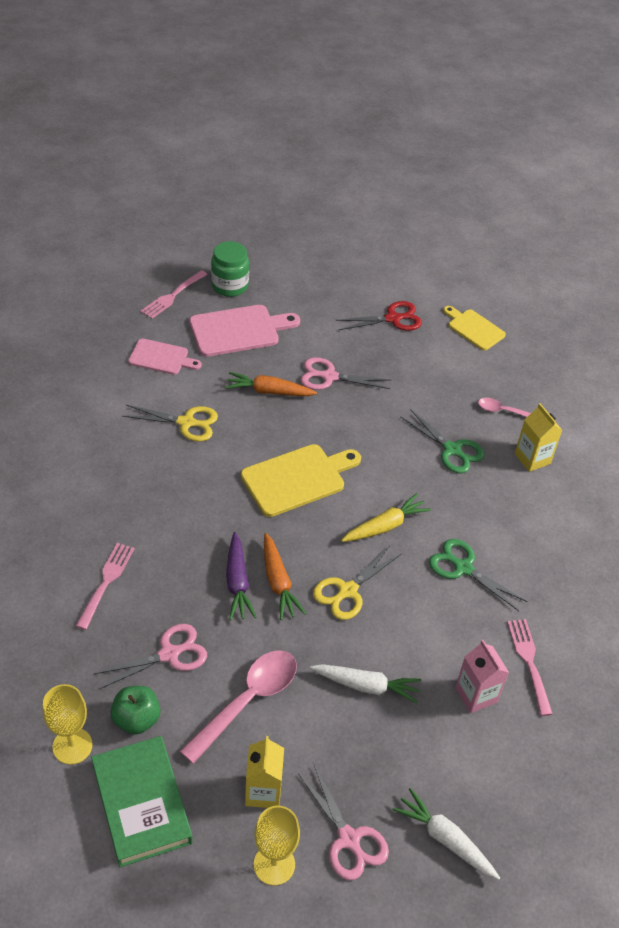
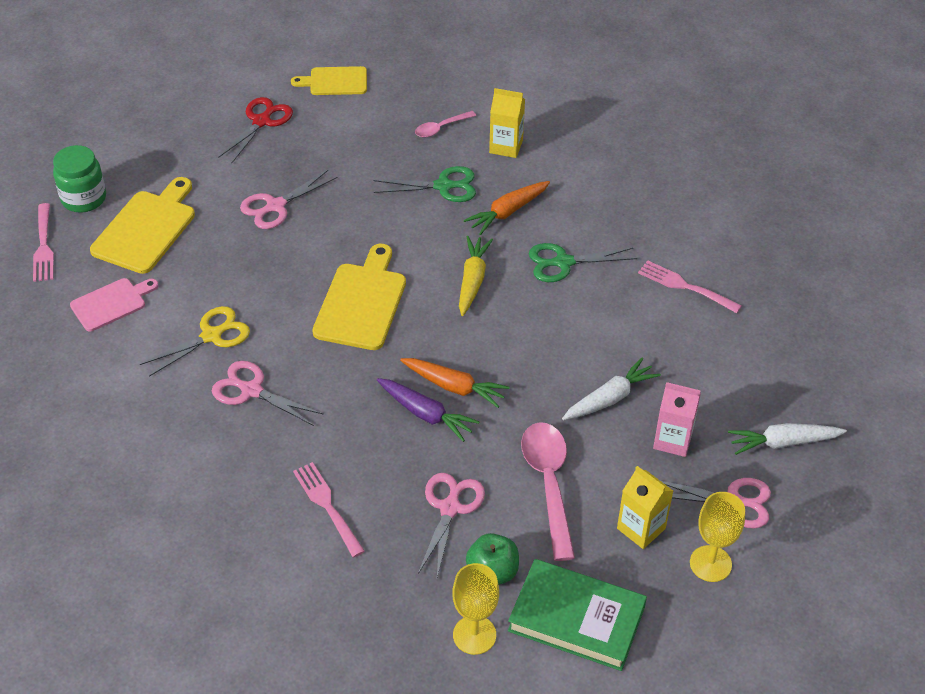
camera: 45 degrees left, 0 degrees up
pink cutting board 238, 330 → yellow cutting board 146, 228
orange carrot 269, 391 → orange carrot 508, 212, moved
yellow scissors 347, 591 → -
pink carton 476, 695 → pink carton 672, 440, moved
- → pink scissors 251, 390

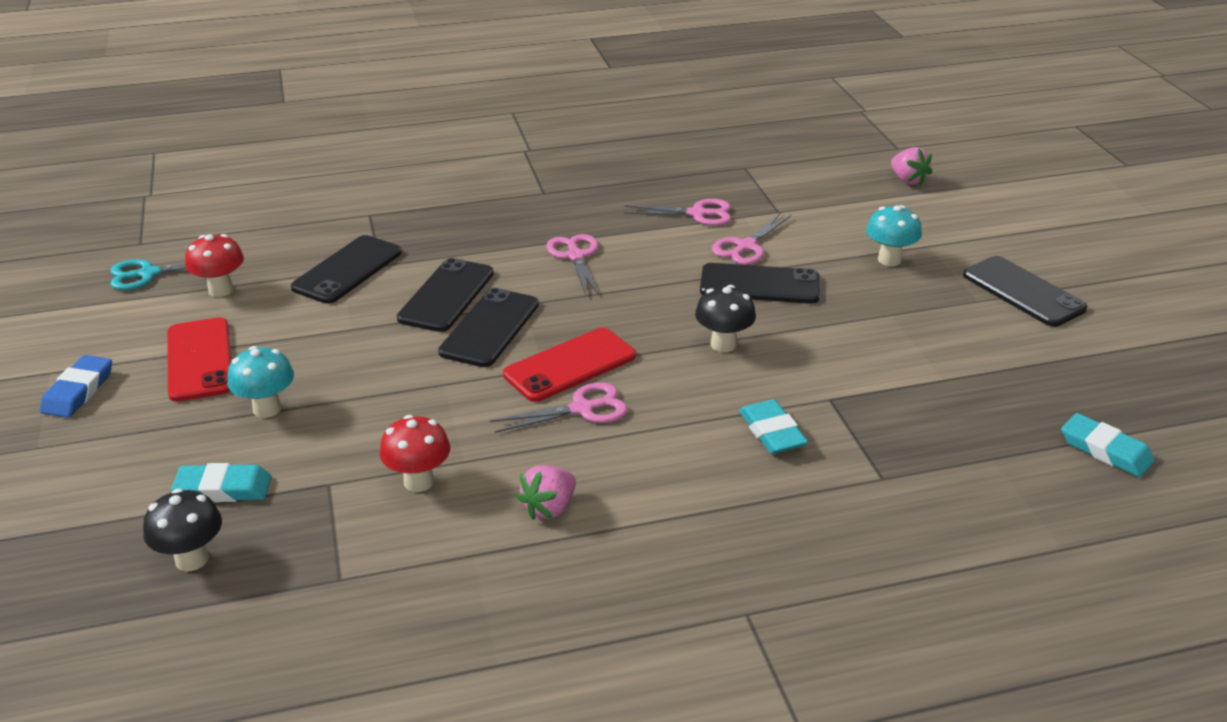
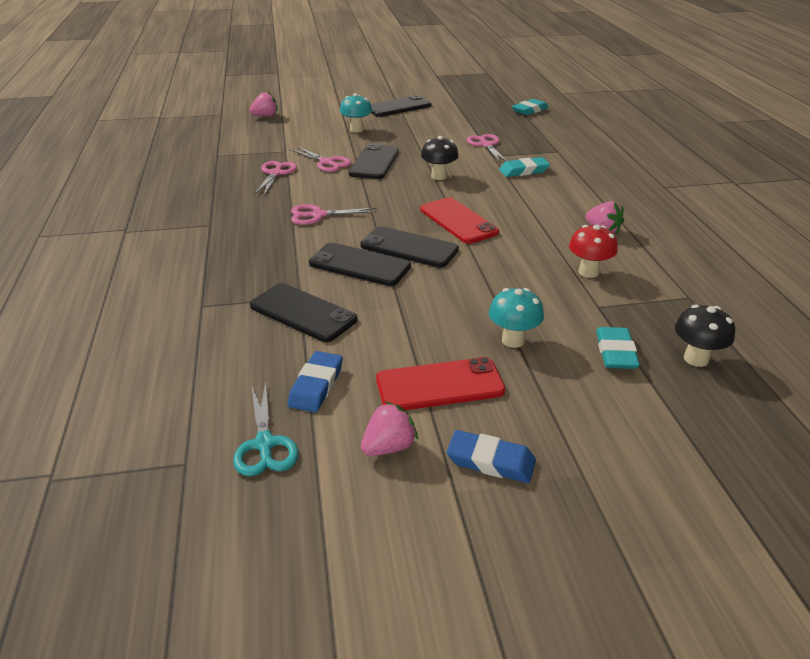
camera: 85 degrees left, 0 degrees up
red mushroom 221, 290 → blue eraser 316, 385
pink scissors 582, 409 → pink scissors 486, 145, moved
- → pink strawberry 389, 447

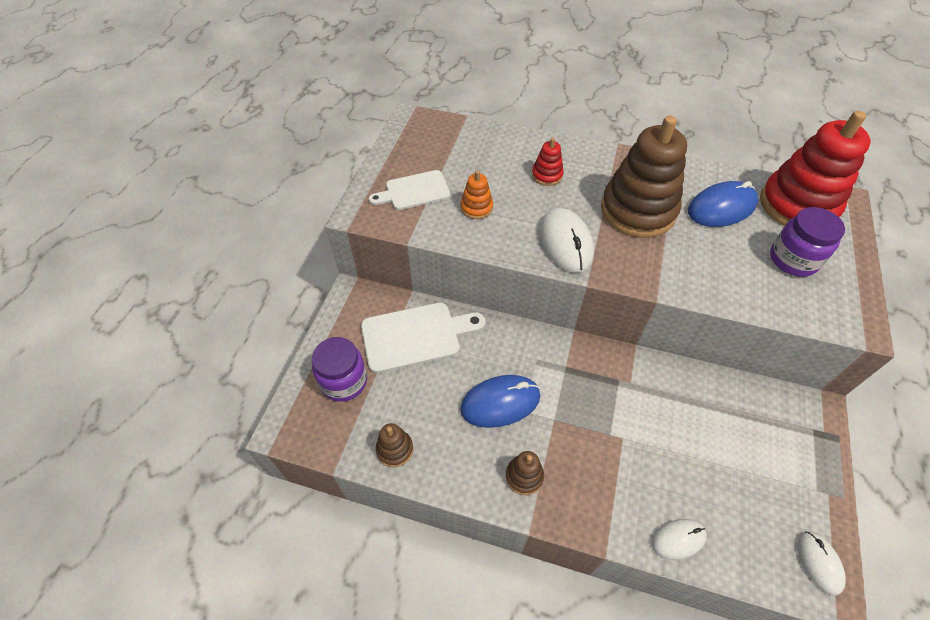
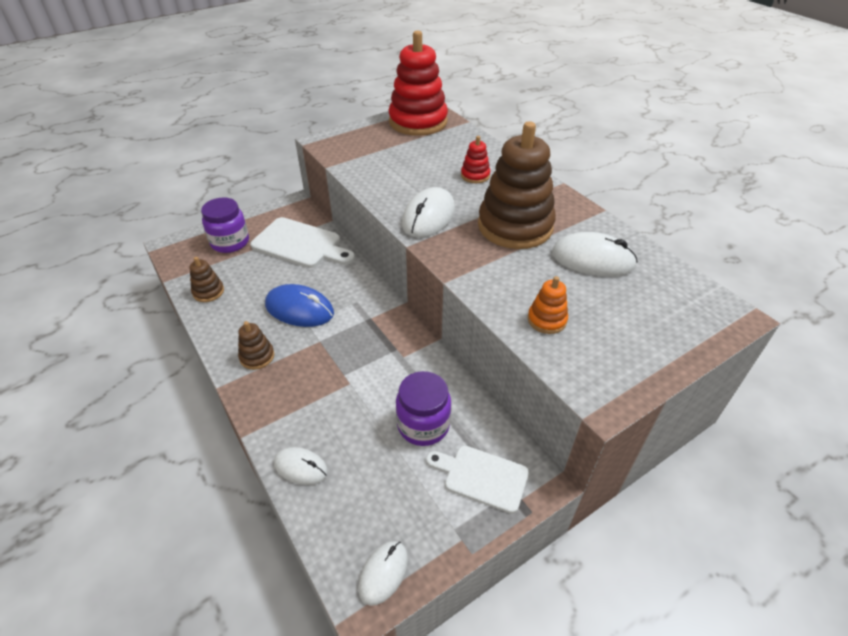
camera: 40 degrees right, 10 degrees down
red stacking toy 797, 205 → red stacking toy 418, 122, moved
white cutting board 414, 191 → white cutting board 481, 477, moved
orange stacking toy 476, 207 → orange stacking toy 547, 320, moved
blue mouse 721, 208 → white mouse 592, 259
purple jar 793, 259 → purple jar 423, 425, moved

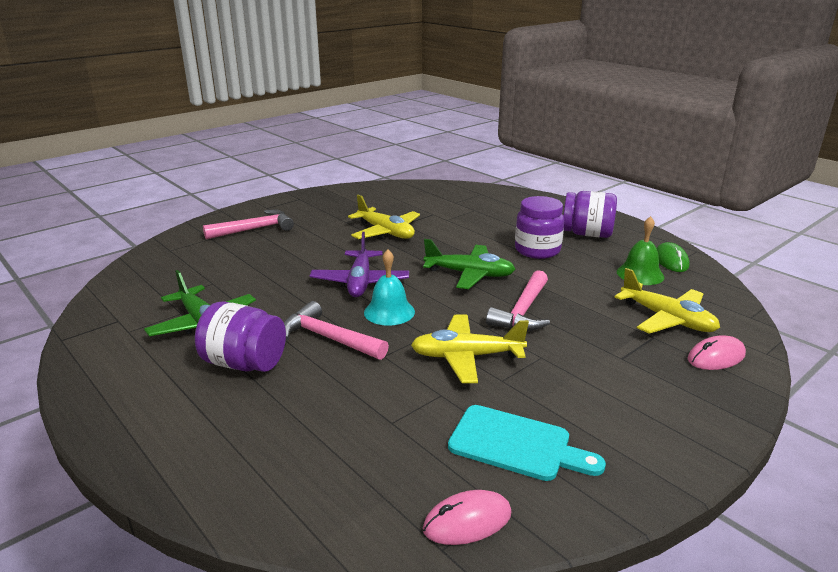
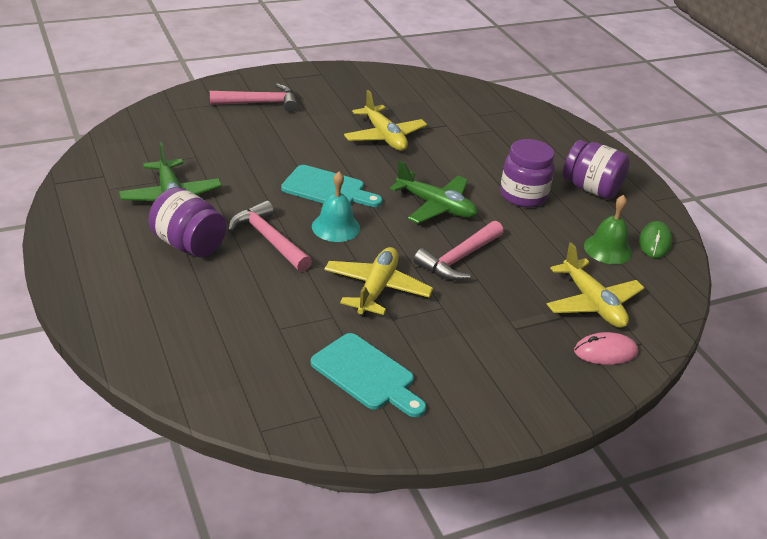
camera: 15 degrees right, 10 degrees up
purple plane 360, 282 → turquoise cutting board 327, 189
yellow plane 466, 357 → yellow plane 376, 289, 90 degrees clockwise
pink mouse 467, 521 → -

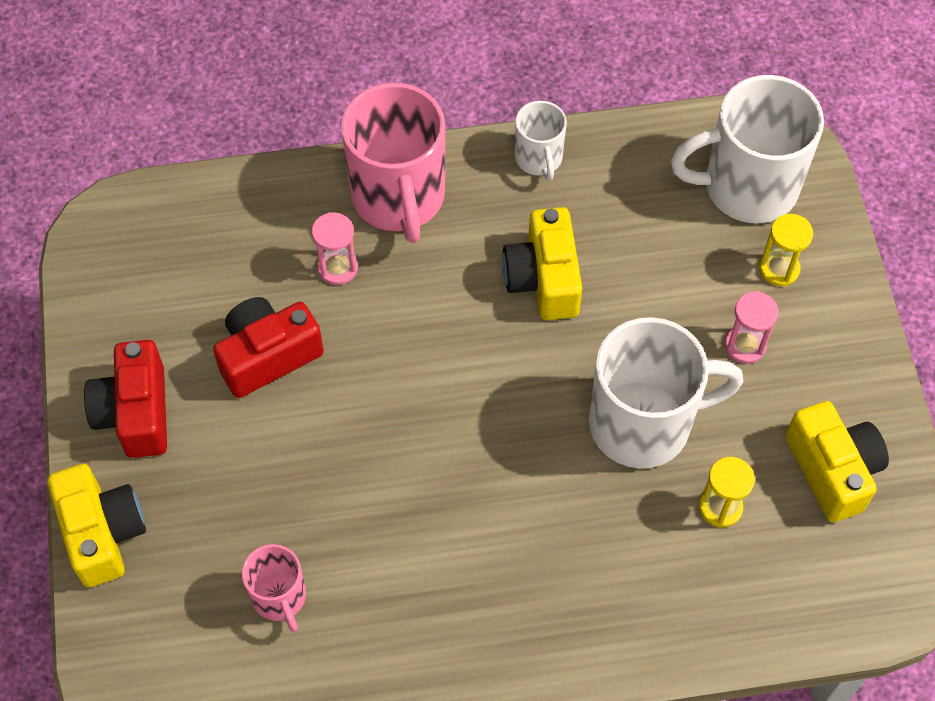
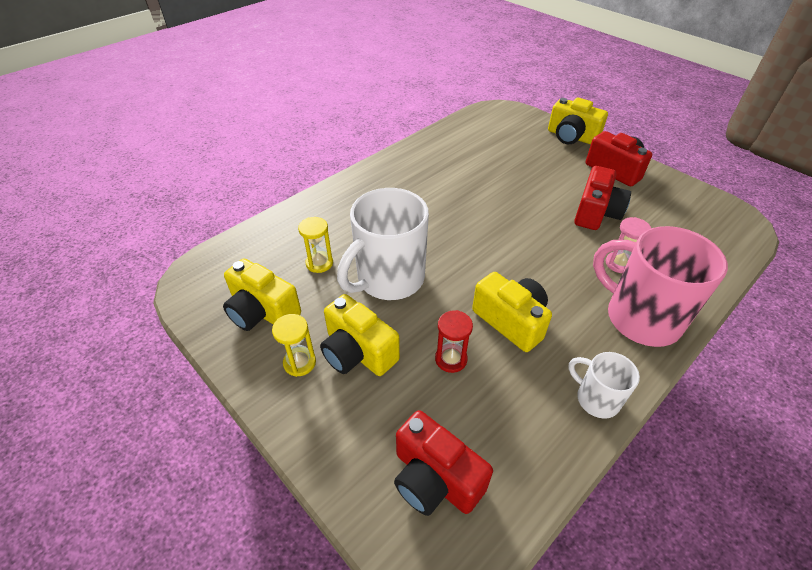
camera: 145 degrees right, 15 degrees down
white mug 747, 187 → red camera 435, 478
yellow hourglass 779, 269 → yellow hourglass 299, 362, moved
pink hourglass 745, 345 → yellow camera 358, 352
pink mug 279, 597 → -
- → red hourglass 451, 359

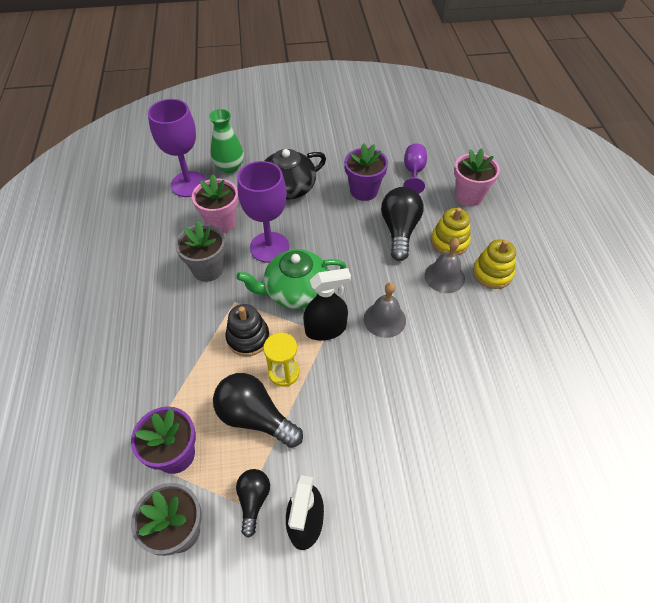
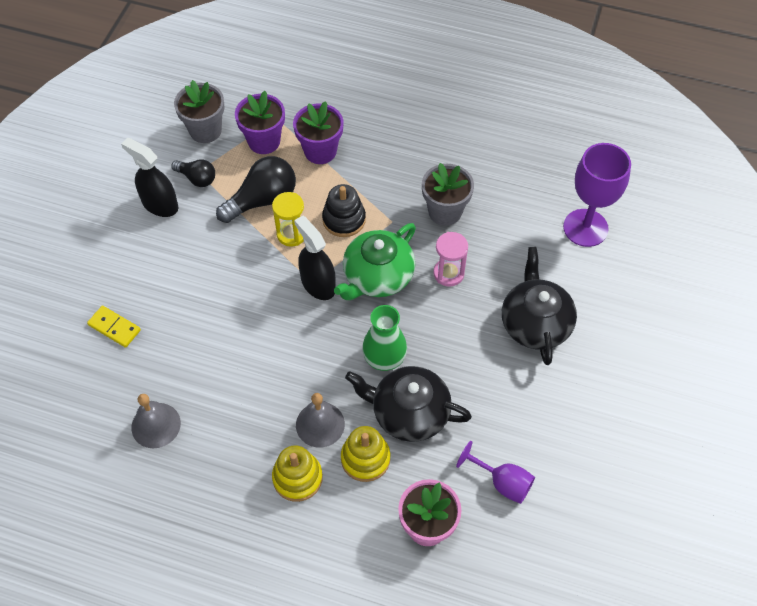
camera: 115 degrees right, 5 degrees up
green vase 229, 167 → green vase 384, 358, moved
purple flower pot 364, 191 → purple flower pot 320, 151, moved
purple goblet 269, 247 → pink hourglass 448, 273
pink flower pot 221, 222 → -
black light bulb 399, 231 → black teapot 409, 412
green teapot 296, 291 → green teapot 377, 276, 150 degrees counterclockwise
black spray bottle 325, 329 → black spray bottle 318, 284, 135 degrees clockwise
grey bell 384, 319 → grey bell 156, 425, moved
- → yellow domino 114, 328

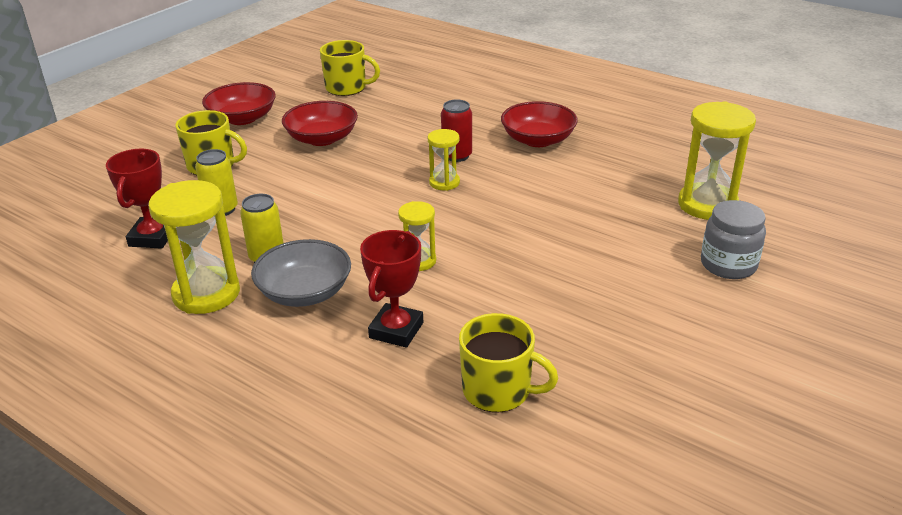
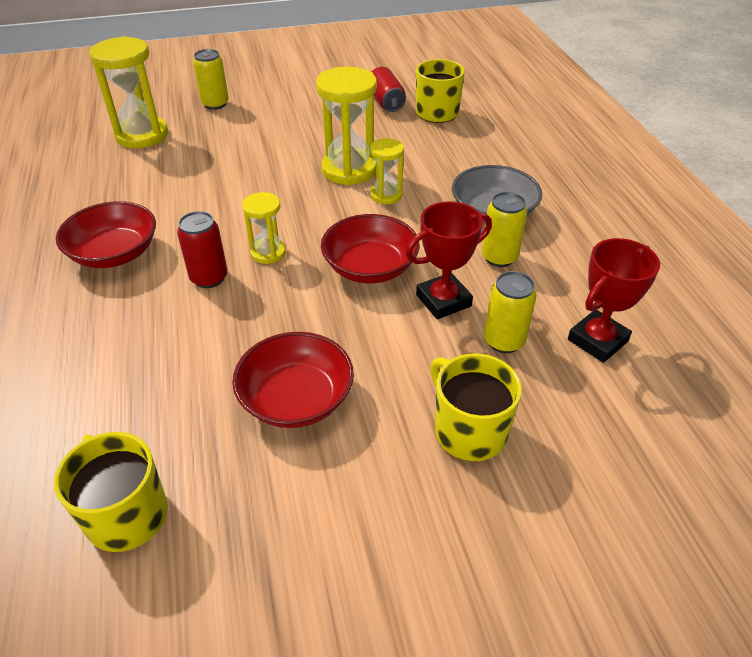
camera: 140 degrees left, 10 degrees up
red bowl 242, 118 → red bowl 370, 267, moved
yellow hourglass 206, 294 → yellow hourglass 349, 170, moved
grey jar 728, 265 → yellow can 215, 104
red trophy 396, 330 → red trophy 443, 300, moved
- → red can 386, 102

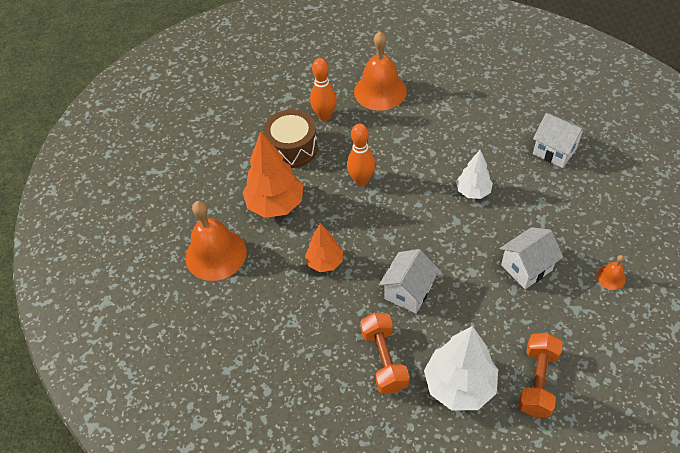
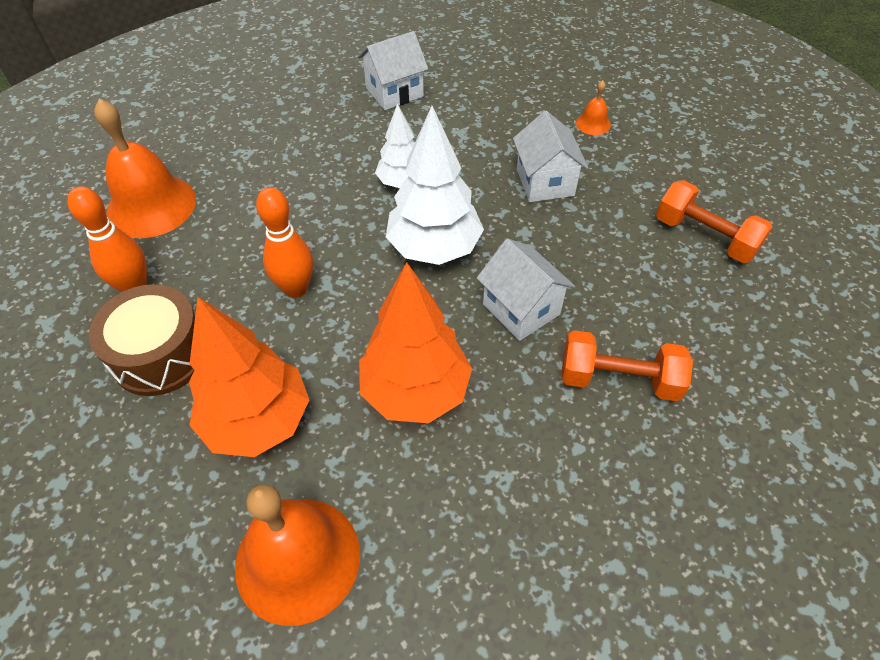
camera: 70 degrees left, 0 degrees up
orange tree 325, 262 → orange tree 415, 391, x1.68
white tree 459, 385 → white tree 434, 248, moved

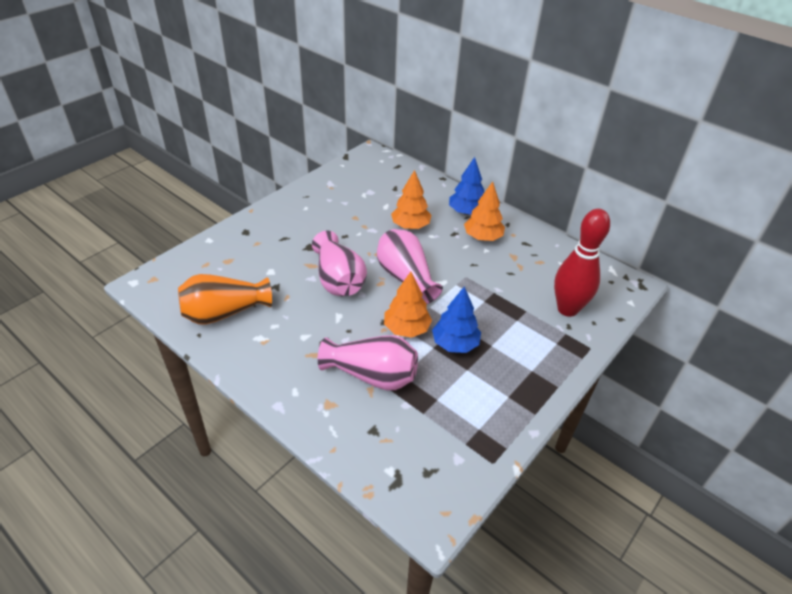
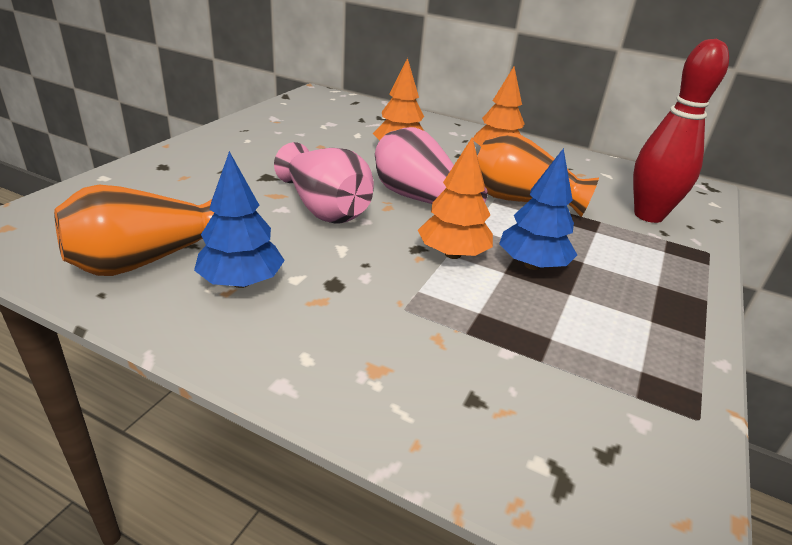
camera: 15 degrees left, 10 degrees down
blue tree 466, 212 → blue tree 241, 282, moved
pink vase 372, 375 → -
- → orange vase 522, 200

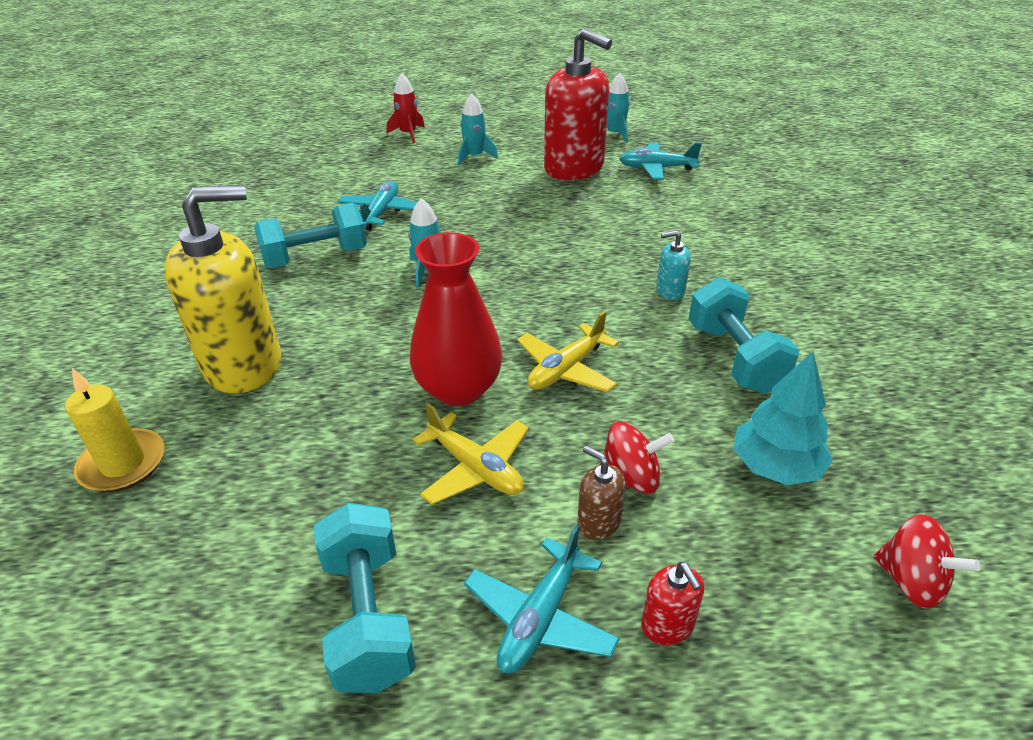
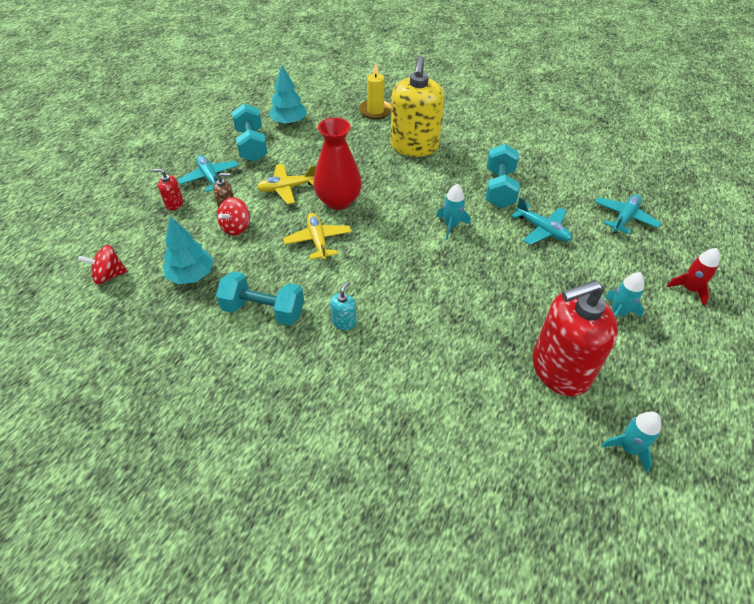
camera: 120 degrees right, 10 degrees up
turquoise plane 656, 168 → turquoise plane 624, 218, moved
turquoise dumbbell 368, 617 → turquoise dumbbell 252, 145, 60 degrees clockwise
- → turquoise tree 289, 122

